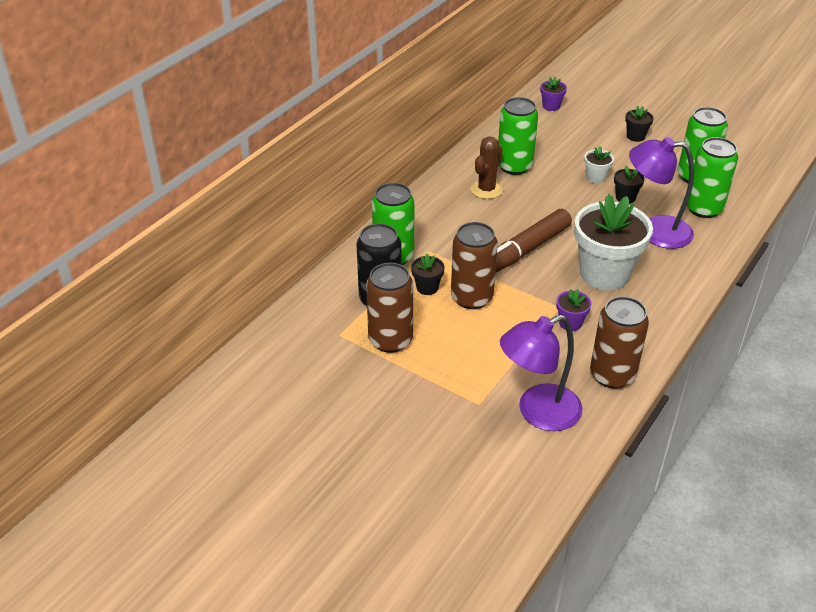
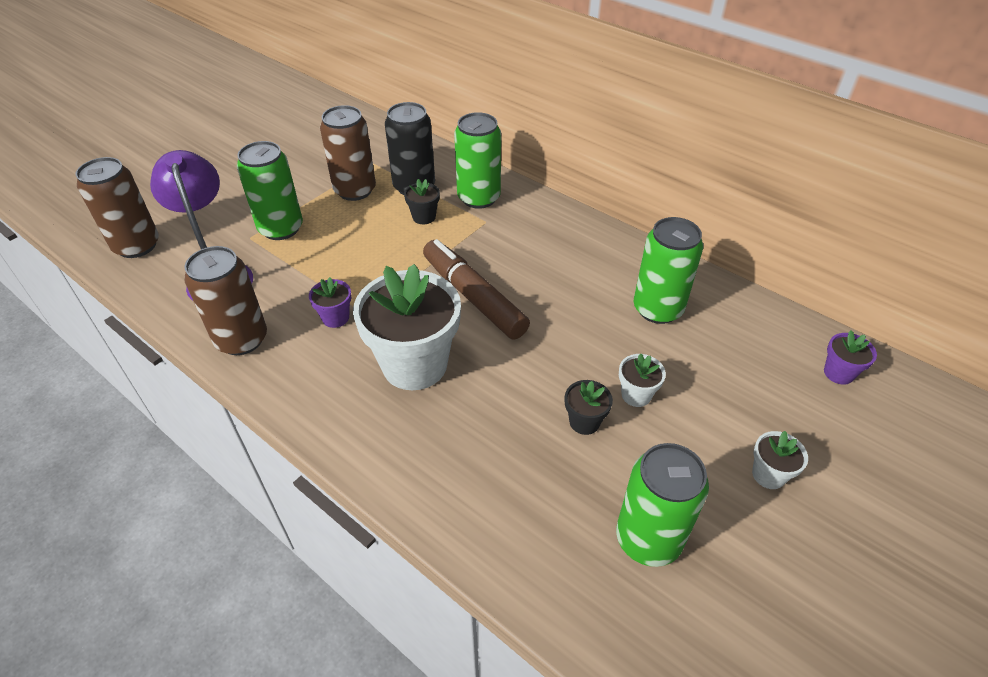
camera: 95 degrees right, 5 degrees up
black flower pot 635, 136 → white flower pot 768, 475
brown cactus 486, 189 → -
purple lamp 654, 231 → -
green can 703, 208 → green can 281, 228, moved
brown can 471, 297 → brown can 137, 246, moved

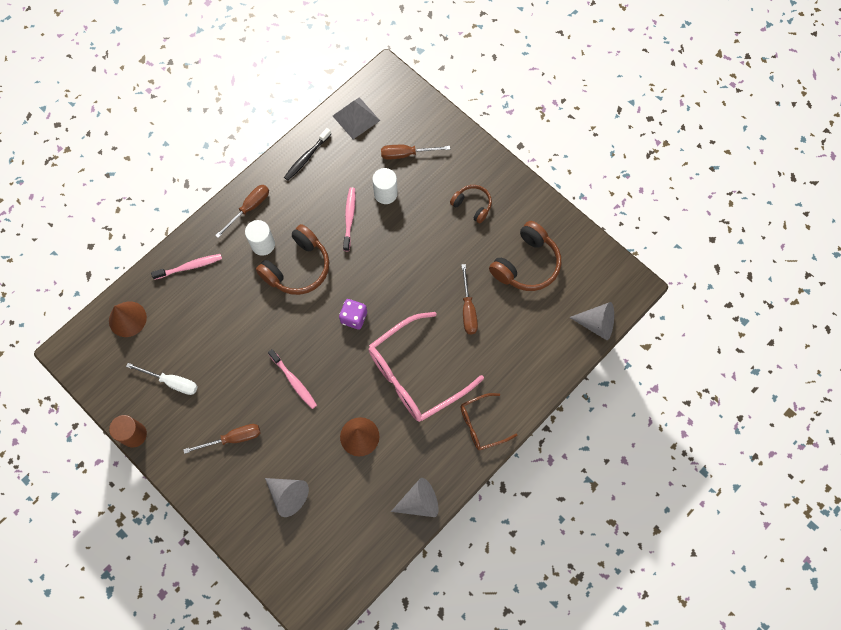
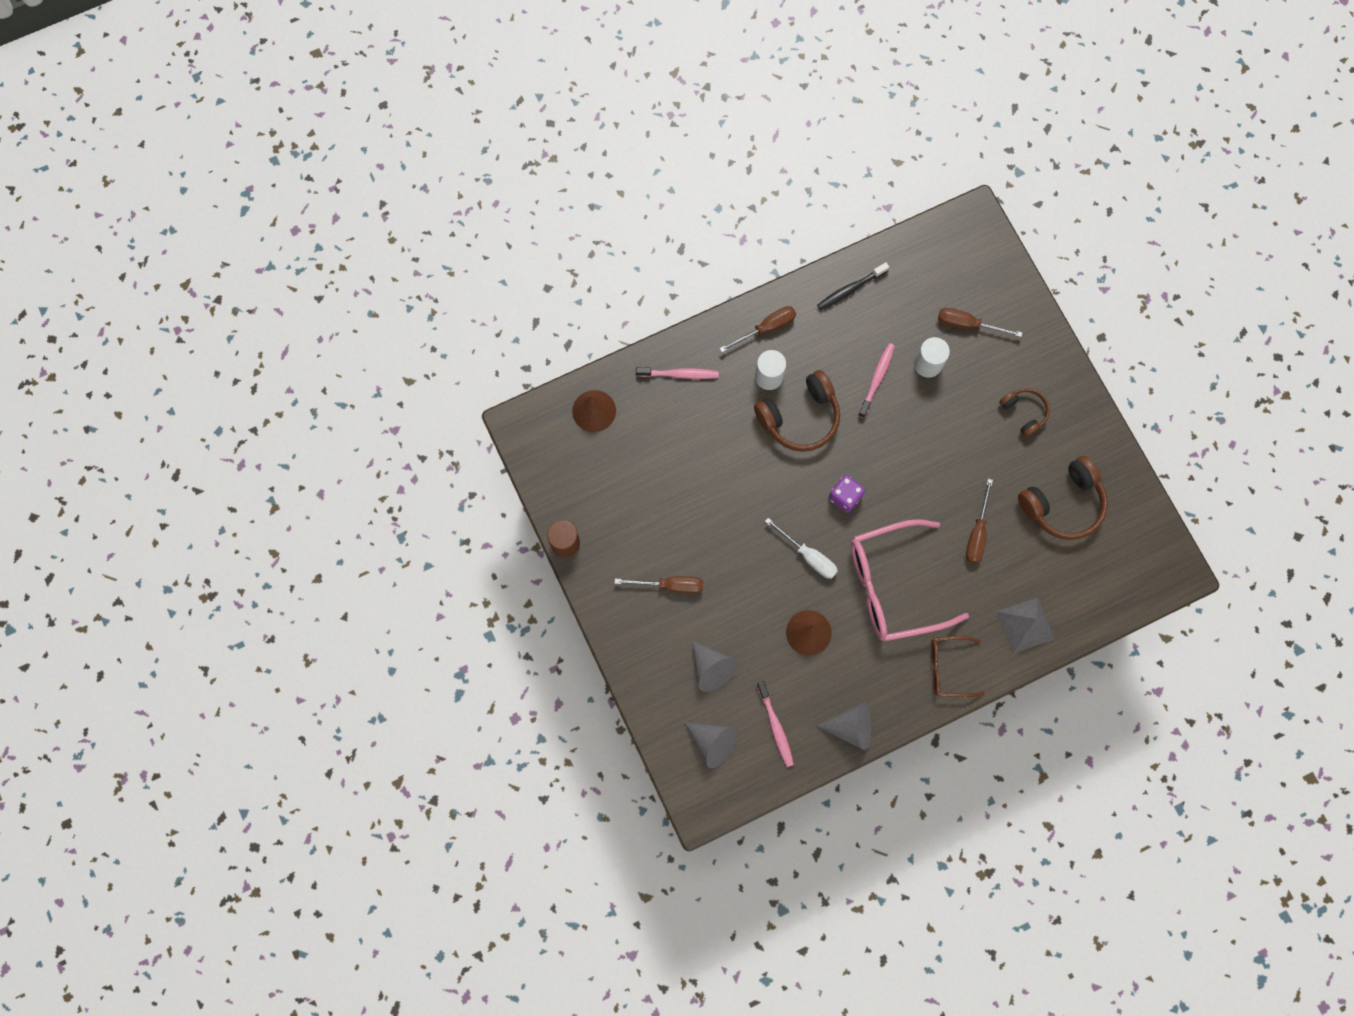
camera: 20 degrees right, 5 degrees up
grey pyramid 356, 118 → grey pyramid 1025, 625, moved
grey cone 596, 324 → grey cone 712, 742, moved
pink toothbrush 293, 381 → pink toothbrush 775, 726, moved
white screwdriver 172, 382 → white screwdriver 808, 556, moved

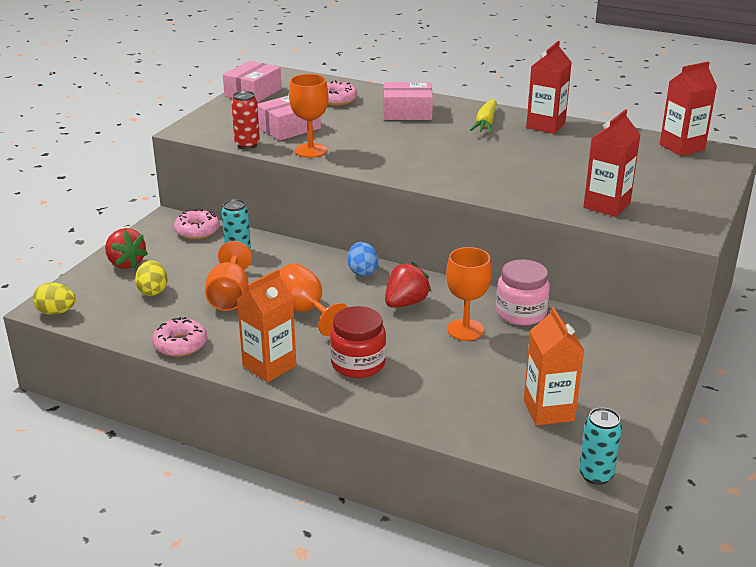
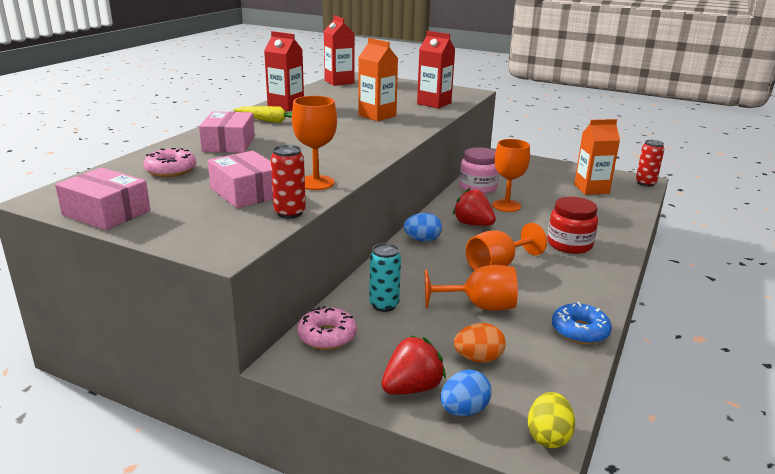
camera: 90 degrees left, 5 degrees down
yellow egg 153, 291 → orange egg 478, 358
orange carton 269, 366 → orange carton 377, 116, moved
pink donut 180, 344 → blue donut 579, 331
turquoise can 596, 475 → red can 645, 183
- → blue egg 464, 410

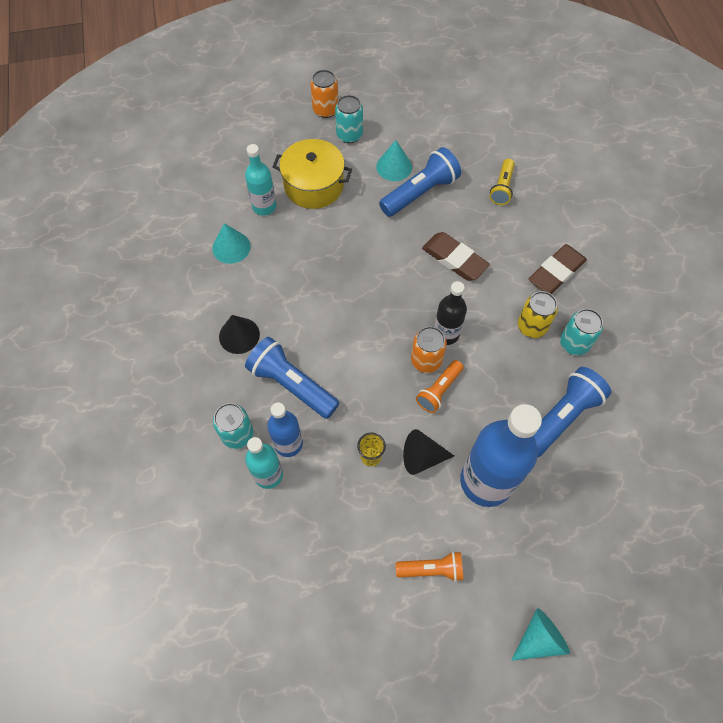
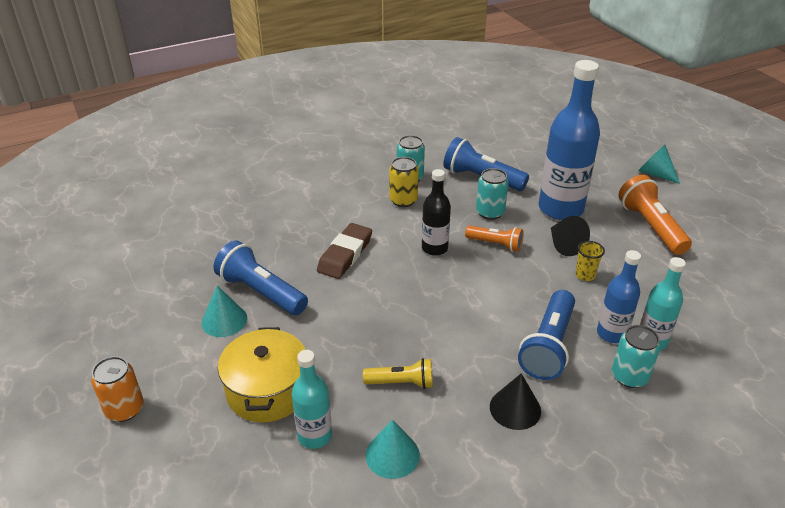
camera: 105 degrees left, 25 degrees down
turquoise can 349, 135 → turquoise can 490, 212, moved
yellow flashlight 502, 188 → yellow flashlight 401, 382, moved
brown eraser 556, 272 → -
orange can 426, 360 → -
orange flashlight 431, 569 → orange flashlight 650, 226, x1.65

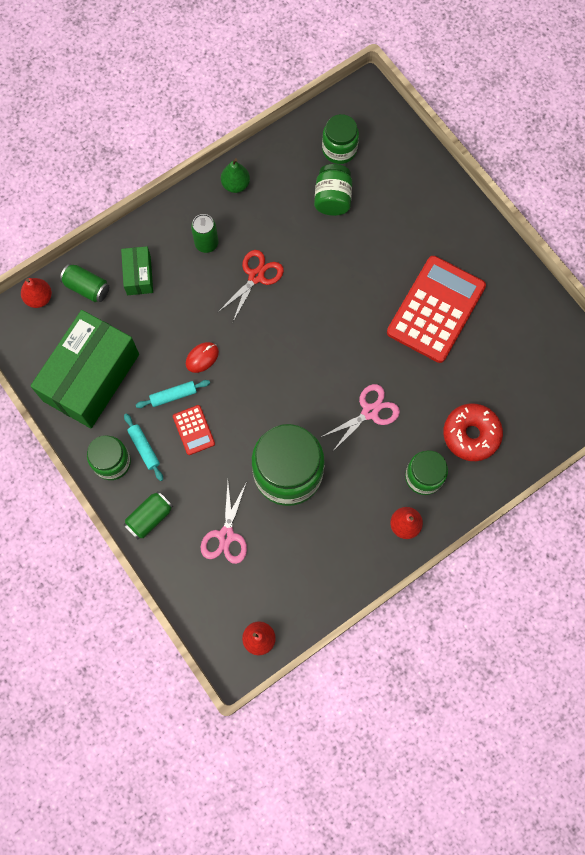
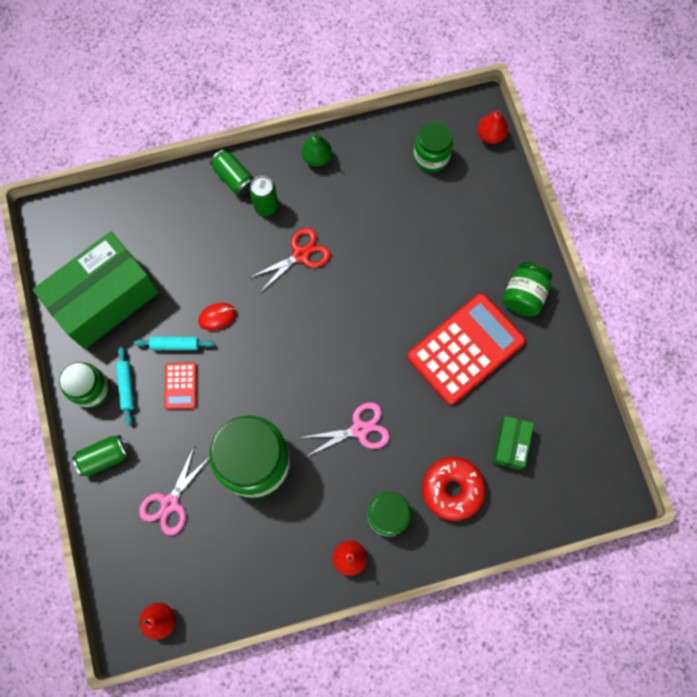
camera: 20 degrees right, 0 degrees up
green jar 332, 199 → green jar 523, 295, moved
green box 139, 275 → green box 510, 444, moved
green can 87, 288 → green can 234, 178, moved
red pear 39, 298 → red pear 490, 135, moved

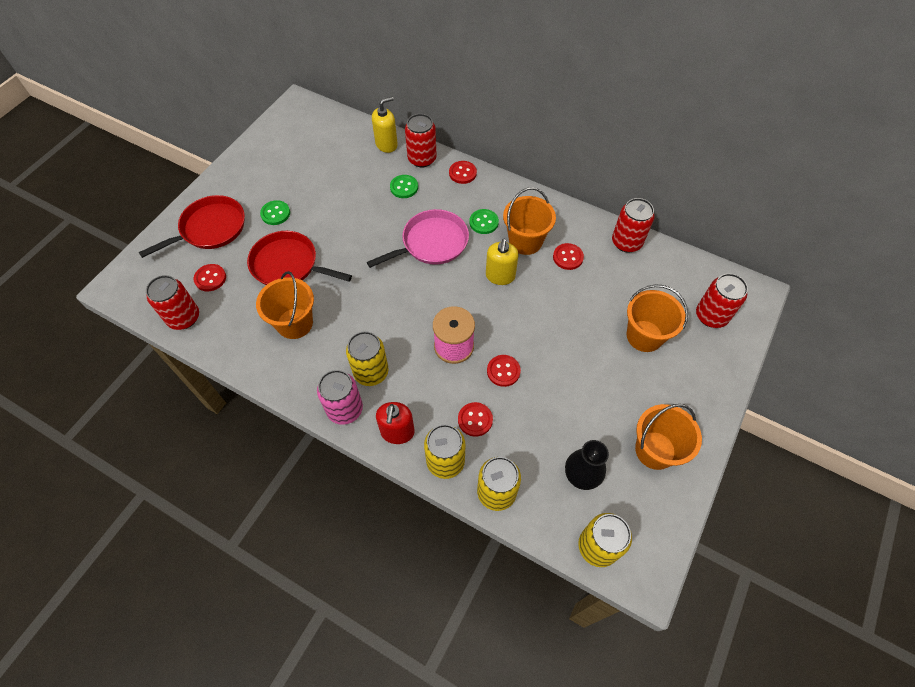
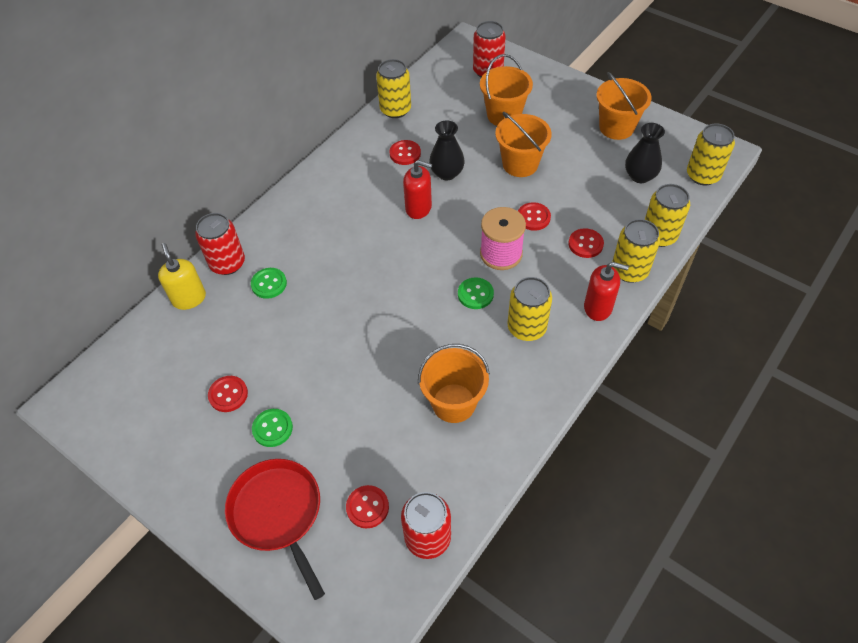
camera: 80 degrees left, 5 degrees down
red button 462, 173 → red button 228, 394, moved
orange bucket 525, 241 → orange bucket 520, 164, moved
red can 626, 242 → yellow can 395, 109
pink pan 432, 243 → -
green button 483, 222 → green button 475, 294, moved
red pan 288, 265 → -
yellow soap dispenser 500, 276 → red soap dispenser 418, 208
pink can 345, 409 → -
- → black vase 447, 173

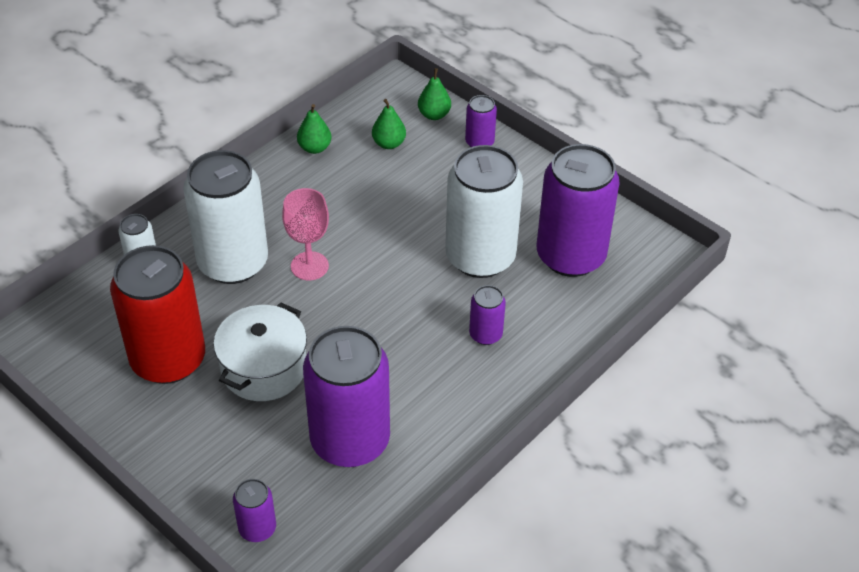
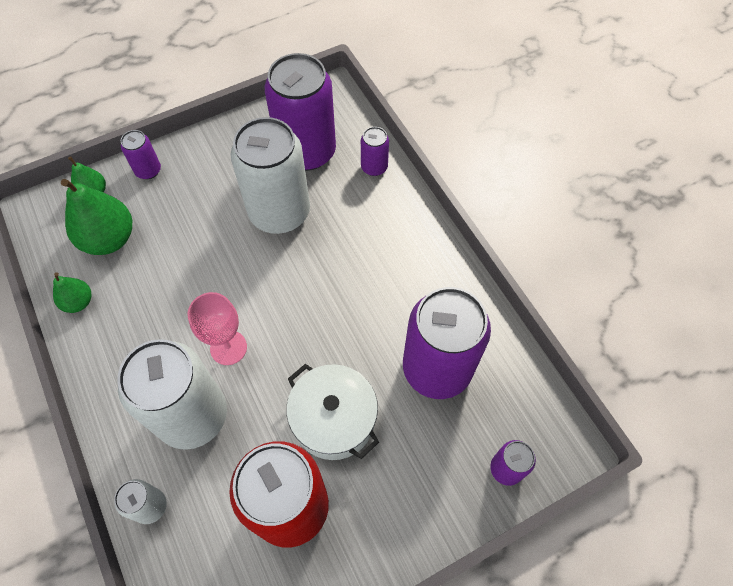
camera: 70 degrees left, 15 degrees up
green pear 389, 143 → green pear 109, 239, x1.83
purple can 485, 334 → purple can 374, 167, moved

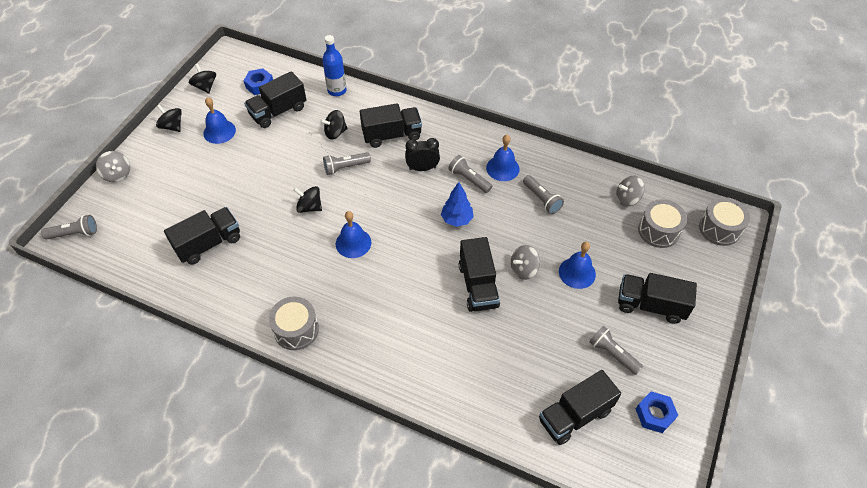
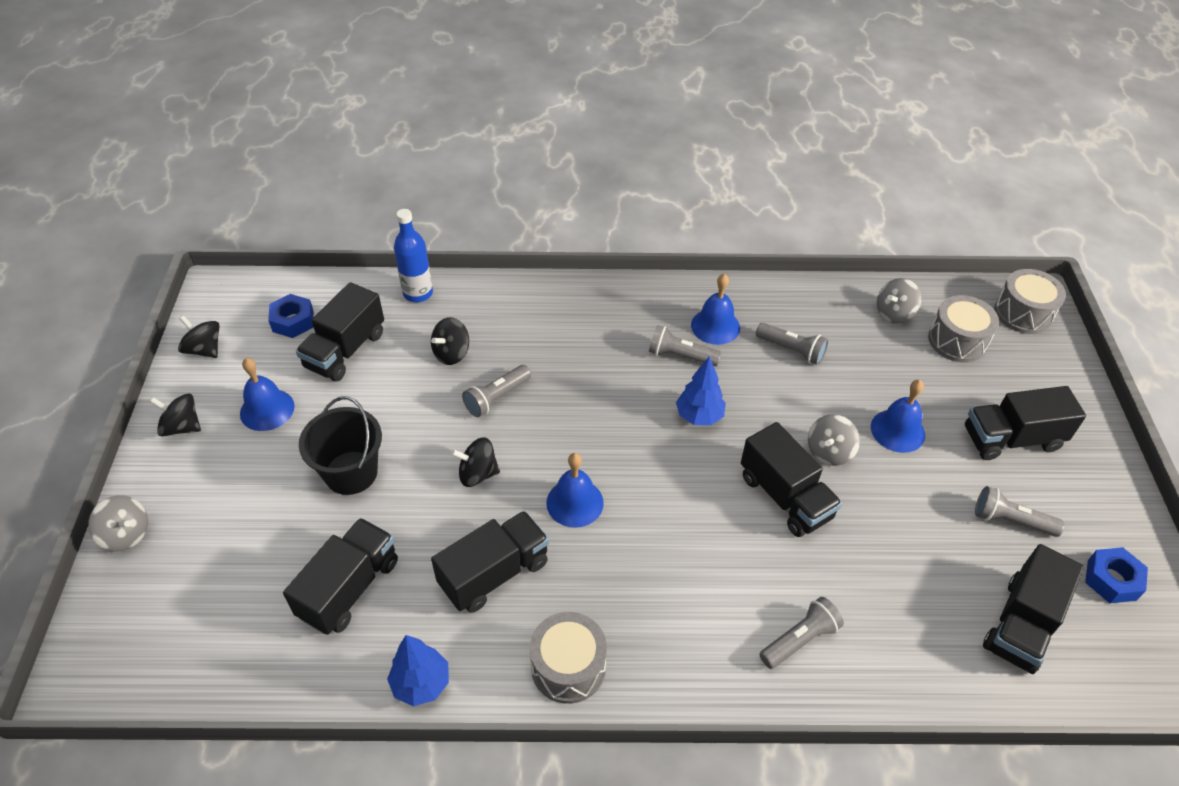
camera: 25 degrees left, 5 degrees down
black truck 392, 135 → black truck 494, 573, moved
black clock 422, 168 → -
grey flashlight 74, 233 → grey flashlight 800, 639, moved
- → black bucket 351, 473
- → blue tree 421, 683

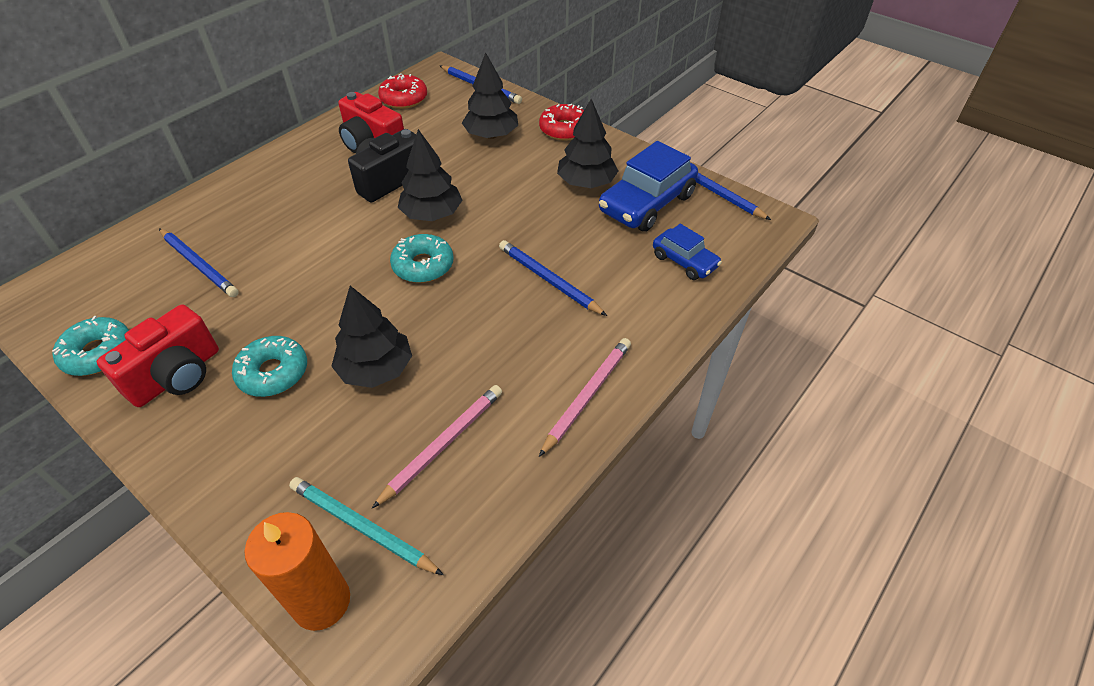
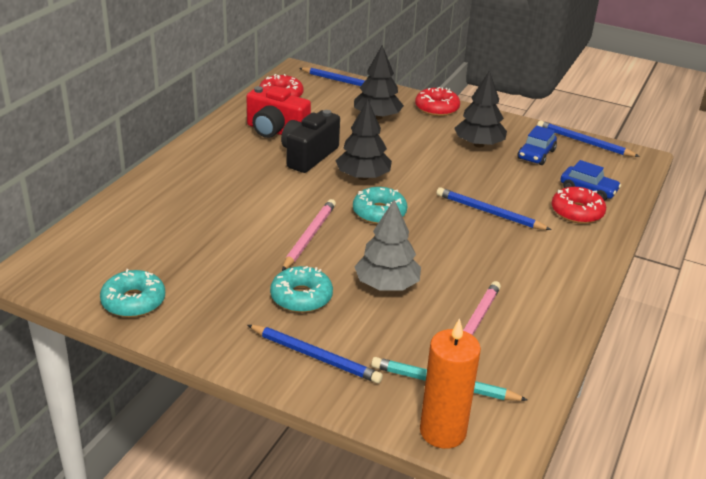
camera: 15 degrees left, 15 degrees down
blue car 647, 203 → blue car 536, 154, x0.57
blue pencil 199, 265 → blue pencil 315, 356, moved
black tree 376, 369 → grey tree 387, 285
red camera 177, 376 → -
pink pencil 587, 396 → pink pencil 309, 237, moved
- → red donut 577, 212

